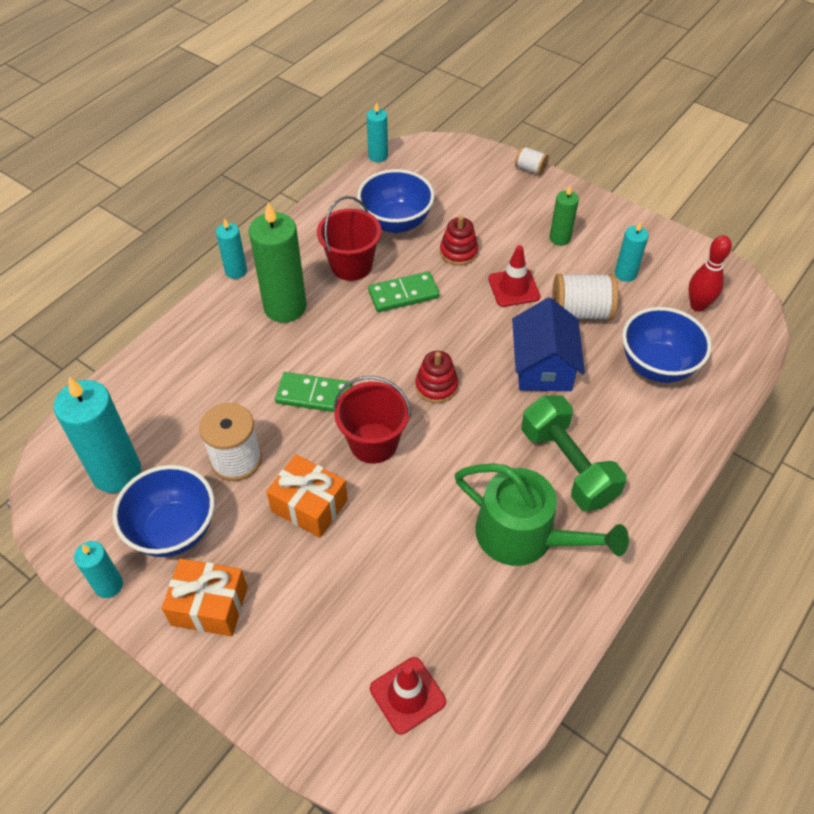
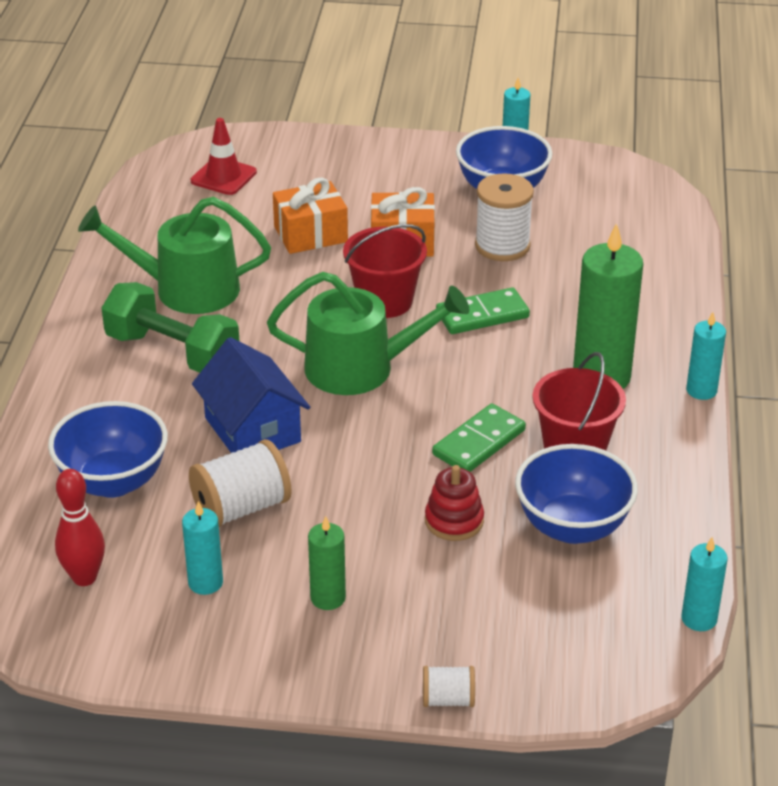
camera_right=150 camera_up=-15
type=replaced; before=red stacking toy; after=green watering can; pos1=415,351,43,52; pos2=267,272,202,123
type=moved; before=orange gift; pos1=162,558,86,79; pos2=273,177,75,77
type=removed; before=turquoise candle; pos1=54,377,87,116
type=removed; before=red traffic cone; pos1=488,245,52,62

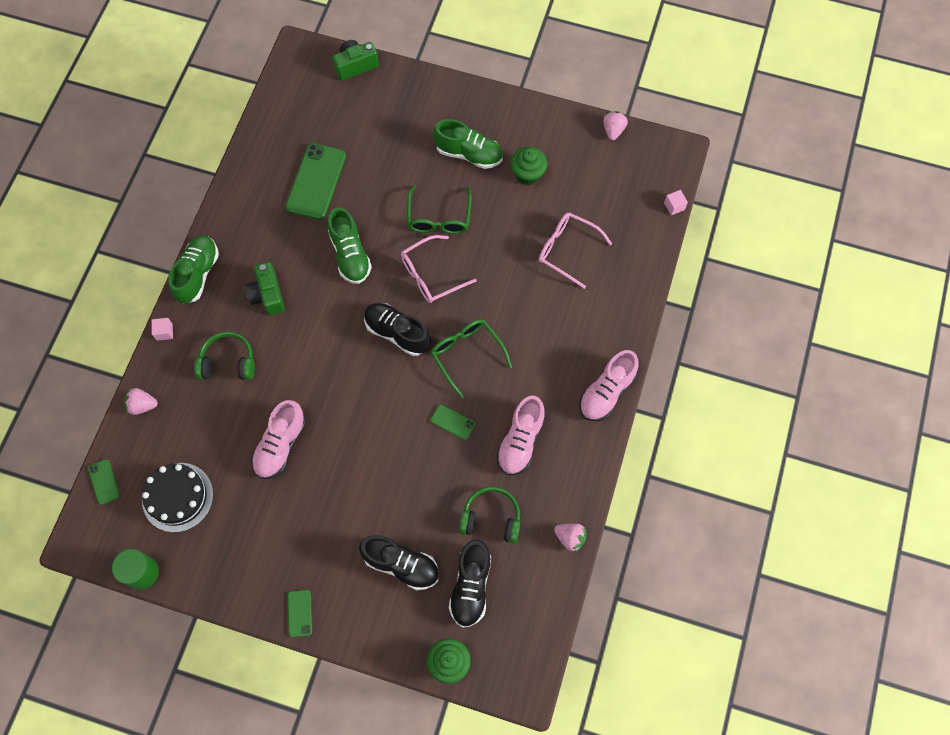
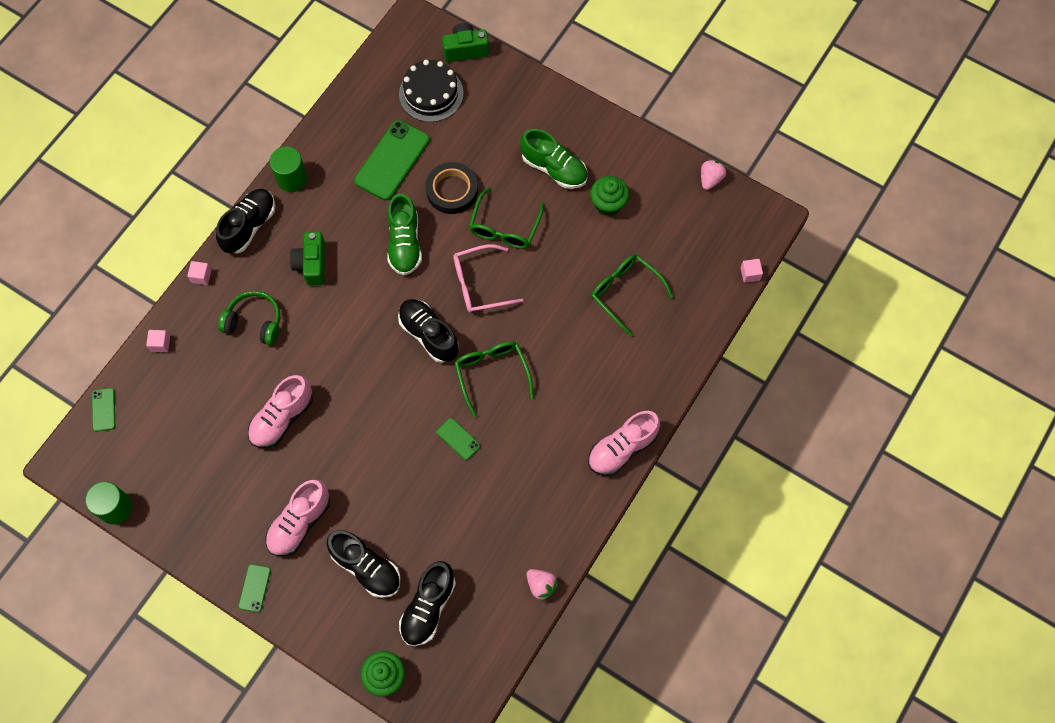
camera_right=15 camera_up=0
type=replaced; before=pink strawberry; after=pink cube; pos1=124,388,34,27; pos2=146,330,24,22
type=recoloured; before=green shoe; after=black shoe; pos1=169,236,50,68; pos2=216,189,59,64
type=moved; before=pink shoe; pos1=496,395,49,80; pos2=265,480,65,76
type=added; after=green cylinder; pos2=270,147,37,45
type=moved; before=black cake; pos1=142,463,71,69; pos2=399,60,65,62
type=added; after=black tape; pos2=426,162,52,52
type=recoloured; before=pink glasses; after=green glasses; pos1=538,213,74,76; pos2=591,254,82,83
type=removed; before=green headphones; pos1=459,487,62,56

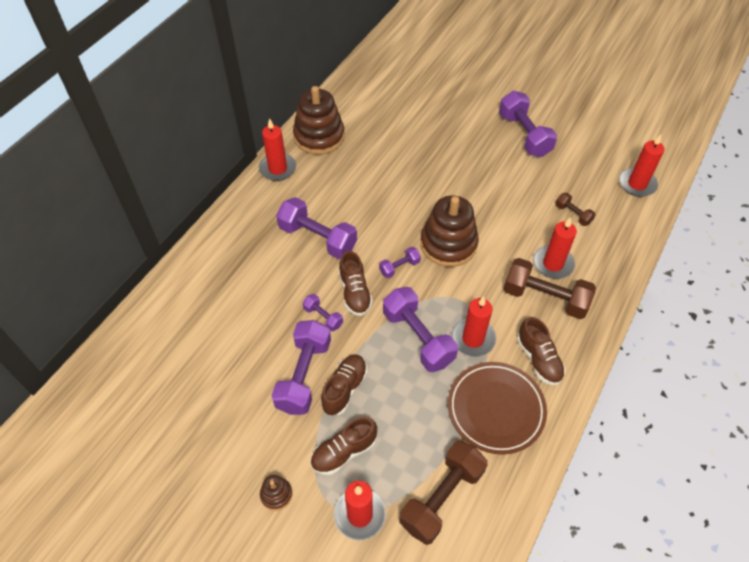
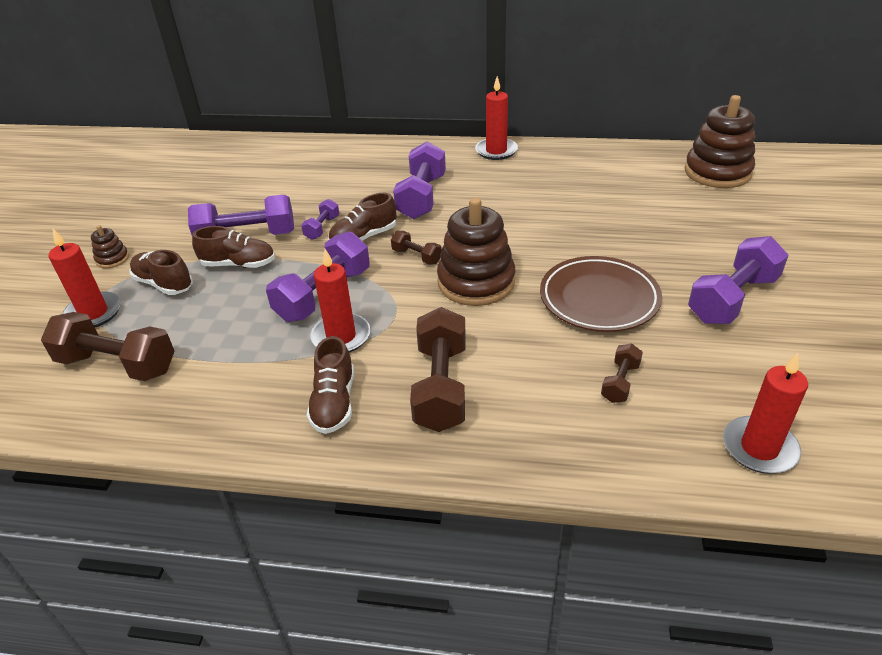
camera_right=70 camera_up=-15
type=turned; before=brown shoe; pos1=517,317,48,68; pos2=307,336,47,98; turn=-45
type=recoloured; before=purple dumbbell; after=brown dumbbell; pos1=379,246,42,32; pos2=391,231,51,34
type=moved; before=brown plate; pos1=448,362,99,92; pos2=540,256,122,76
type=moved; before=brown stacking toy; pos1=293,86,52,69; pos2=685,95,70,93
type=removed; before=red candle; pos1=533,217,44,62

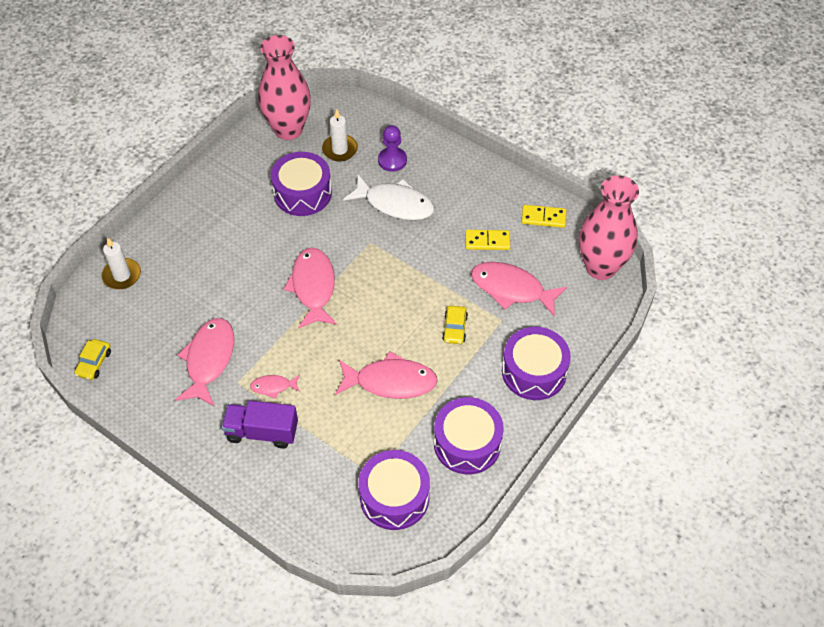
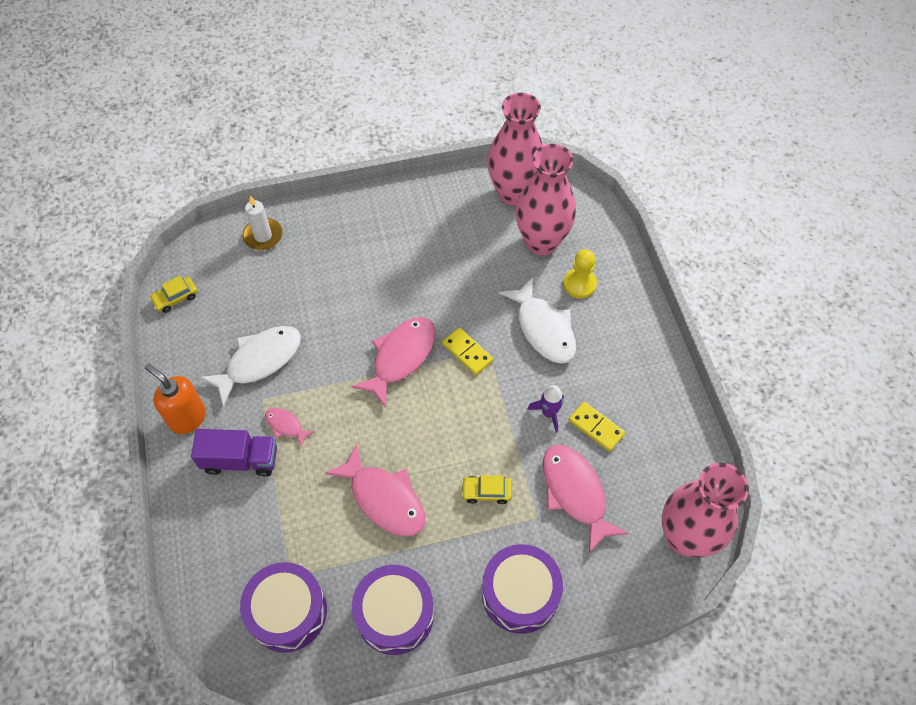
camera_right=40 camera_up=5
type=added; after=orange soap dispenser; pos2=145,364,61,70
type=turned; before=purple truck; pos1=222,401,76,47; pos2=191,429,86,48; turn=135
type=recoloured; before=pink fish; after=white fish; pos1=175,318,59,89; pos2=200,326,101,81
type=moved; before=yellow domino; pos1=522,205,44,23; pos2=442,328,51,47
type=turned; before=yellow car; pos1=442,306,26,38; pos2=461,475,51,29; turn=45
type=replaced; before=white candle; after=pink vase; pos1=322,109,36,52; pos2=516,144,60,111
type=added; after=purple rocket; pos2=527,385,37,48
type=recoloured; before=purple pawn; after=yellow pawn; pos1=378,125,29,47; pos2=563,249,34,49
type=removed; before=purple drum; pos1=271,152,61,64

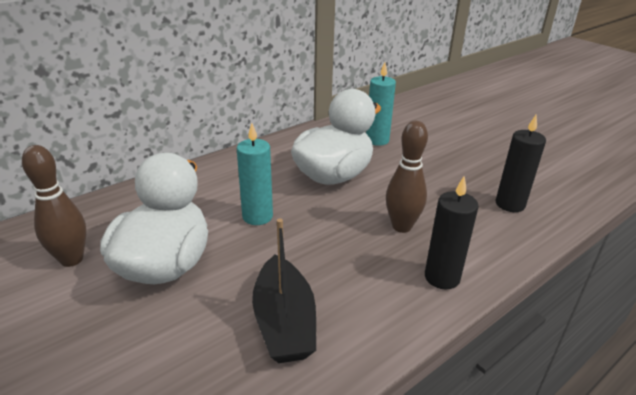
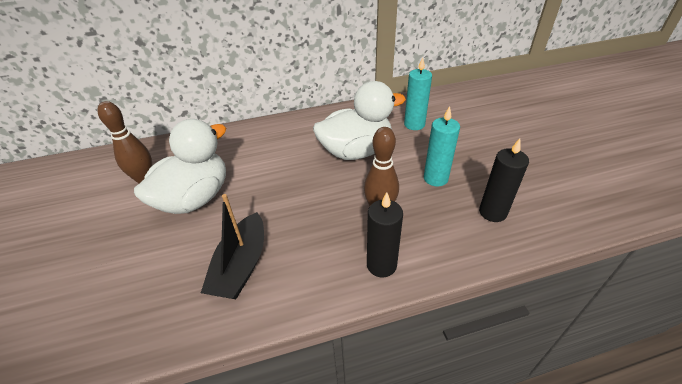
camera_right=25 camera_up=10
type=moved; before=turquoise candle; pos1=237,123,36,102; pos2=424,106,36,81

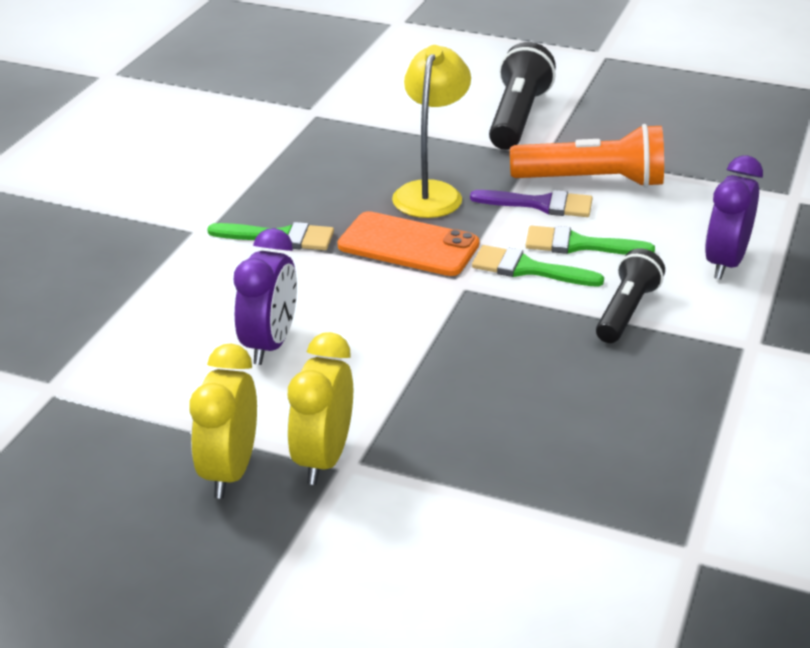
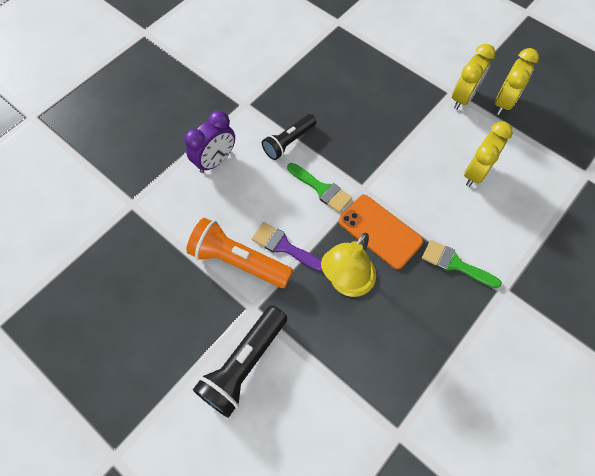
camera_right=-160 camera_up=30
type=recoloured; before=purple clock; after=yellow clock; pos1=234,228,63,137; pos2=464,122,49,65
type=removed; before=green brush; pos1=526,226,129,29

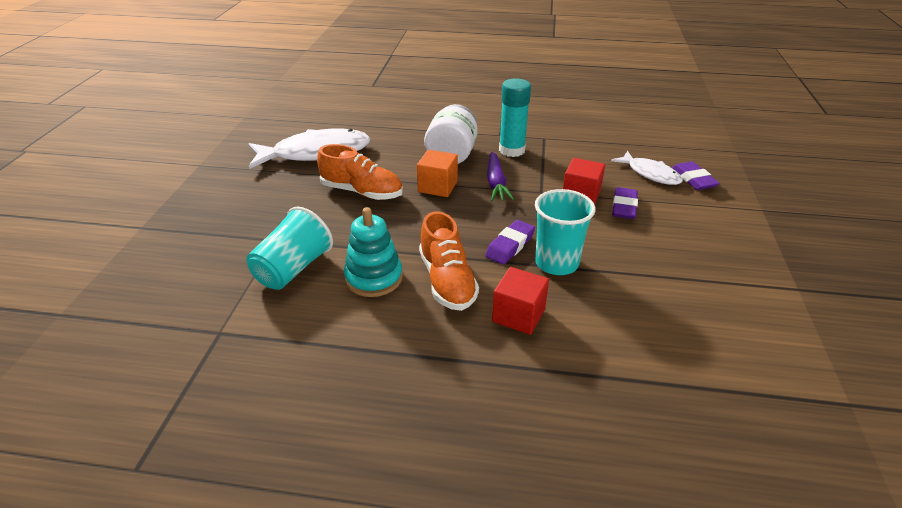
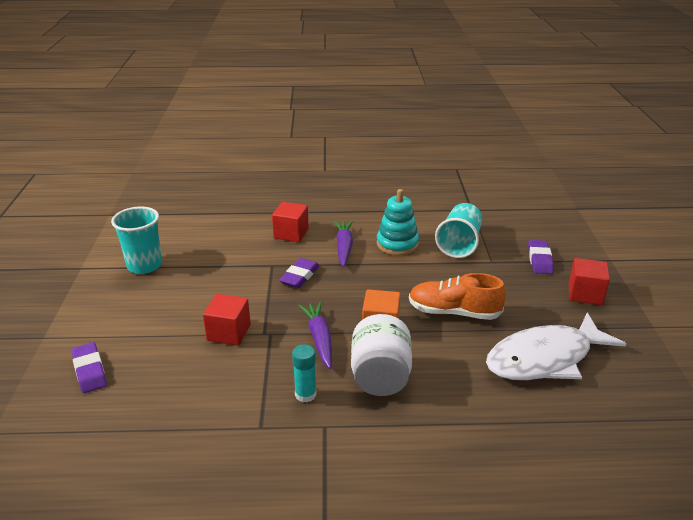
camera_right=170 camera_up=-5
type=moved; before=turquoise cup; pos1=535,189,61,86; pos2=111,207,51,67
type=resized; before=turquoise glue stick; pos1=499,78,32,79; pos2=292,344,24,58; scale=0.62
type=replaced; before=orange shoe; after=purple carrot; pos1=419,211,60,100; pos2=334,221,19,46
type=moved; before=purple eraser; pos1=612,187,26,32; pos2=528,240,26,34
type=added; after=red cube; pos2=569,258,41,47
type=removed; before=white fish; pos1=611,151,72,34

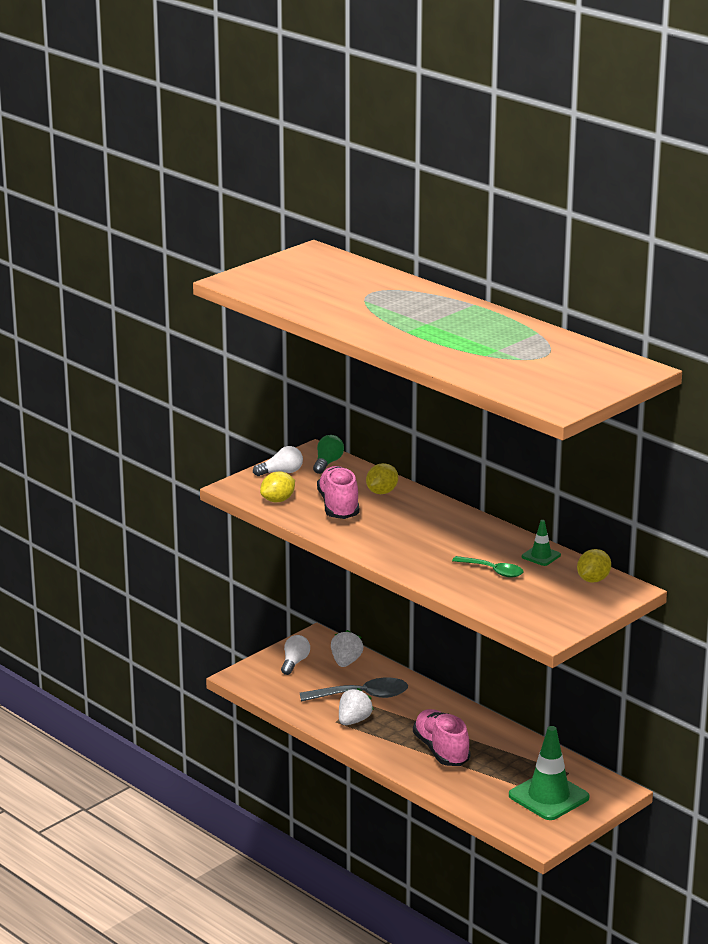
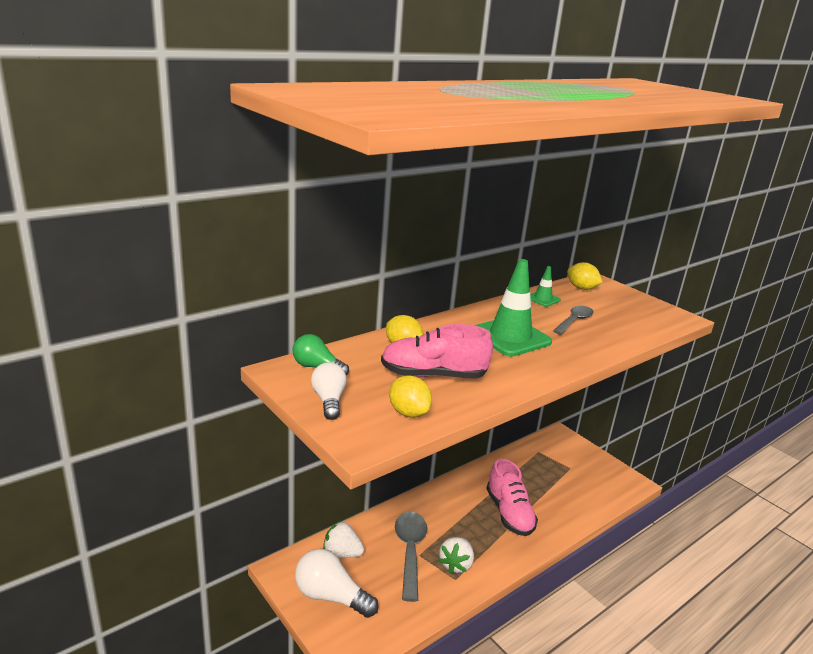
camera_right=-85 camera_up=0
type=resized; before=white light bulb; pos1=281,635,29,40; pos2=295,549,84,69; scale=1.61
type=turned; before=white strawberry; pos1=339,688,35,37; pos2=439,537,35,37; turn=-105
type=moved; before=green traffic cone; pos1=509,726,80,94; pos2=474,259,78,98
type=turned; before=pink shoe; pos1=413,709,58,57; pos2=486,459,52,77; turn=-90
type=recoloured; before=green spoon; after=grey spoon; pos1=452,556,72,22; pos2=553,306,41,28

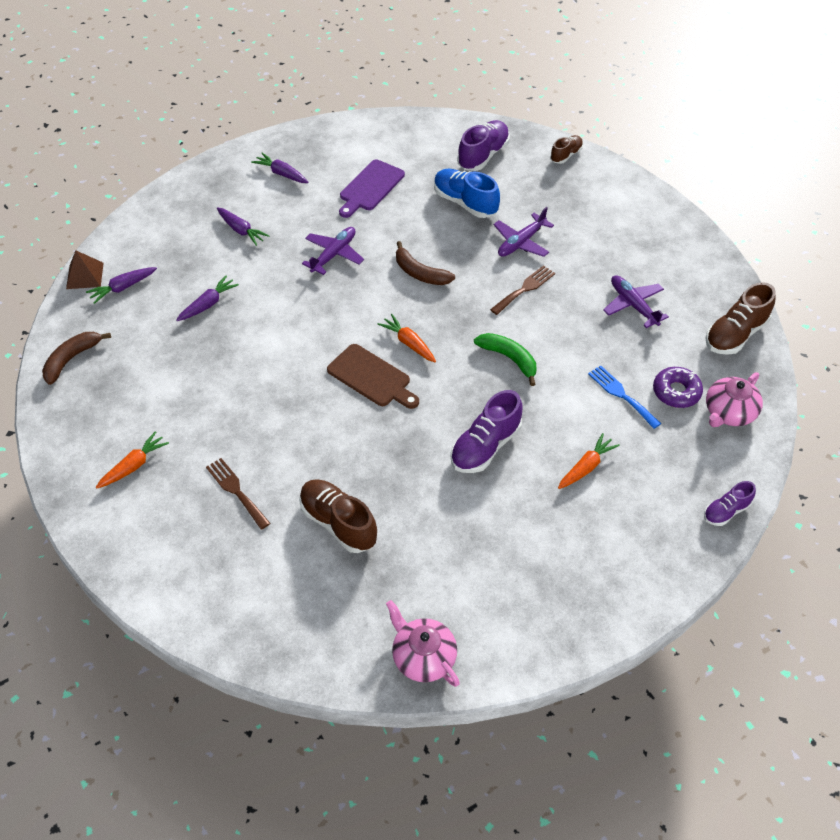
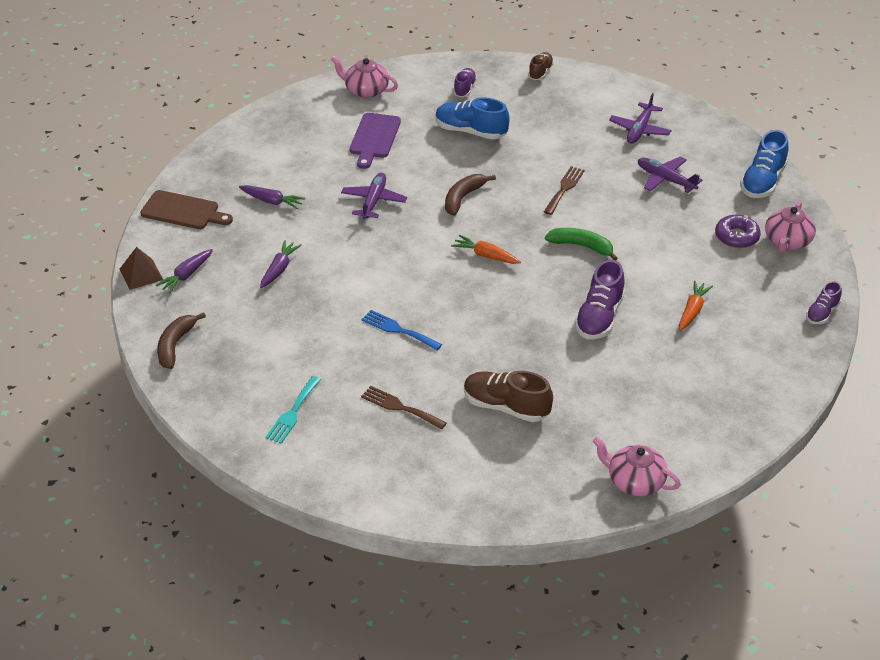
camera_right=-20 camera_up=-10
type=moved; before=brown cutting board; pos1=327,344,92,65; pos2=140,190,93,39
type=replaced; before=orange carrot; after=turquoise fork; pos1=96,431,73,57; pos2=266,376,55,68
type=added; after=pink teapot; pos2=331,56,67,42
type=moved; before=blue fork; pos1=588,365,73,64; pos2=361,310,81,40
type=turned; before=brown banana; pos1=396,241,59,44; pos2=445,174,51,42; turn=105
type=resized; before=purple shoe; pos1=457,120,53,51; pos2=454,68,23,29; scale=0.59
type=moved; before=purple plane; pos1=494,207,60,50; pos2=609,93,63,51
type=recoloured; before=brown shoe; after=blue shoe; pos1=705,282,71,73; pos2=740,130,48,68
type=removed; before=purple carrot; pos1=251,153,57,30

